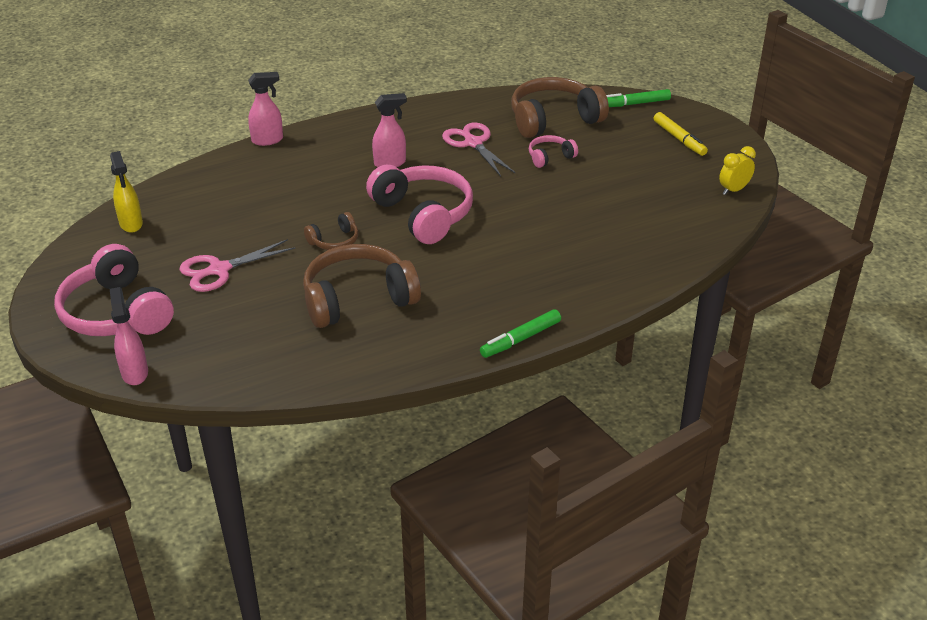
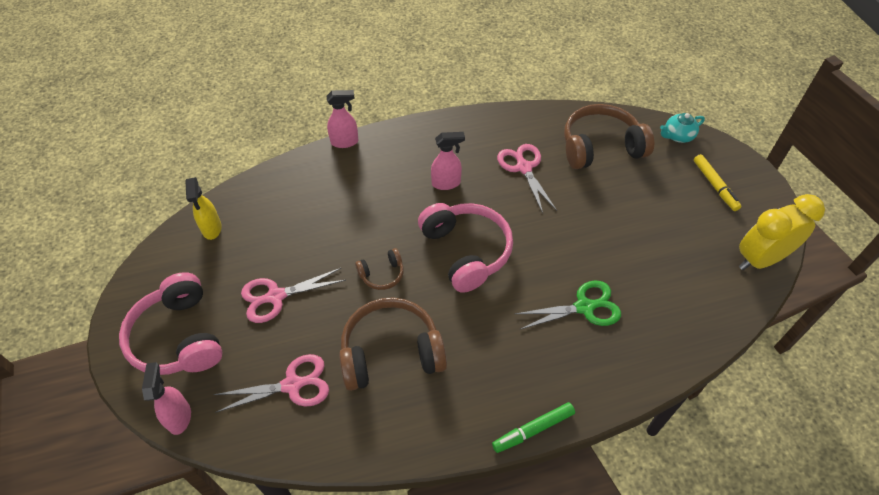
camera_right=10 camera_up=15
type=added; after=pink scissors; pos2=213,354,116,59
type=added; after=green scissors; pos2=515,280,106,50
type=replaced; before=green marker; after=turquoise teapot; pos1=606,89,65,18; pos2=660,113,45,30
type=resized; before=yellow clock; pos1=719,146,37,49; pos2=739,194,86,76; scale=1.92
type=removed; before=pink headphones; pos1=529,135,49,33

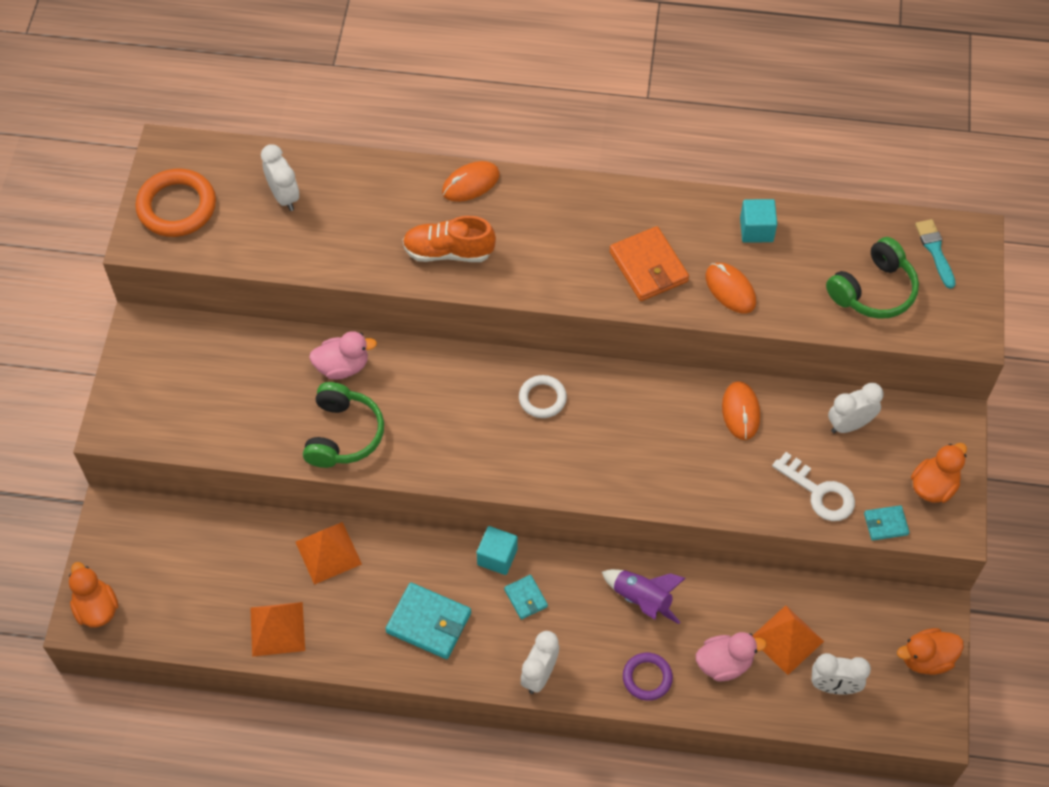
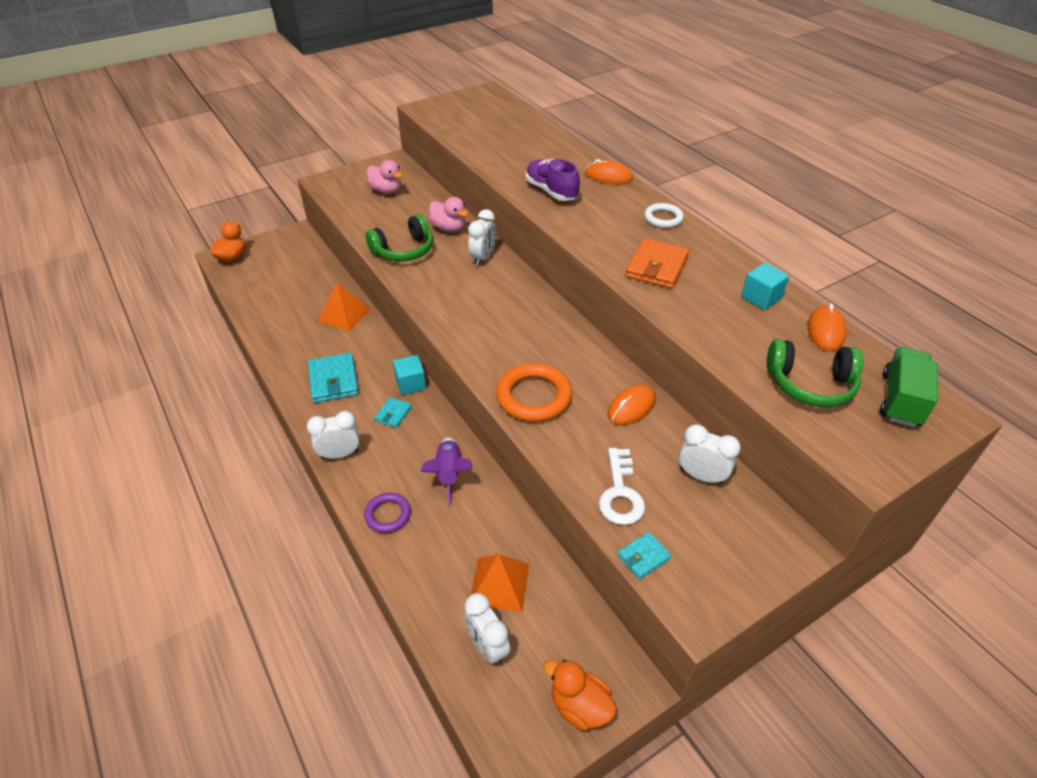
camera_right=50 camera_up=-15
type=moved; before=pink duck; pos1=696,632,71,50; pos2=367,160,36,34
type=moved; before=white clock; pos1=261,144,38,67; pos2=468,209,28,57
type=moved; before=orange ring; pos1=135,169,81,68; pos2=496,363,76,59
type=recoloured; before=orange shoe; after=purple shoe; pos1=403,216,93,46; pos2=526,159,54,42
type=turned; before=turquoise wallet; pos1=864,505,46,36; pos2=618,532,53,47; turn=-75
type=moved; before=white ring; pos1=519,375,48,43; pos2=644,203,40,25
type=moved; before=orange mouse; pos1=705,263,51,50; pos2=807,303,40,48
type=replaced; before=turquoise brush; after=green truck; pos1=915,219,41,70; pos2=880,347,58,80
type=removed; before=orange pyramid; pos1=250,602,55,55
type=removed; before=orange duck; pos1=911,443,56,60

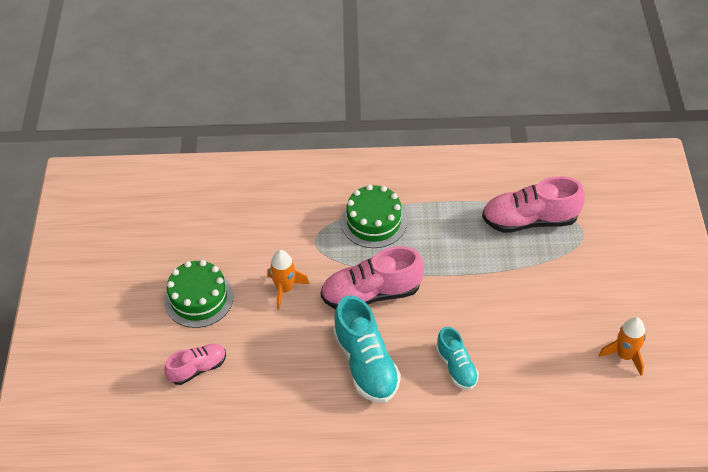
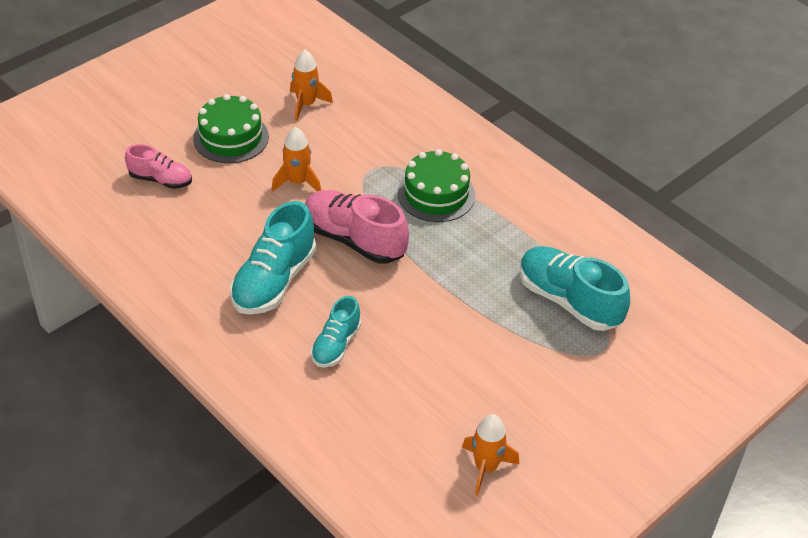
camera_right=45 camera_up=-5
type=added; after=orange rocket; pos2=290,50,43,71
type=recoloured; before=pink shoe; after=turquoise shoe; pos1=482,176,103,57; pos2=520,246,110,85

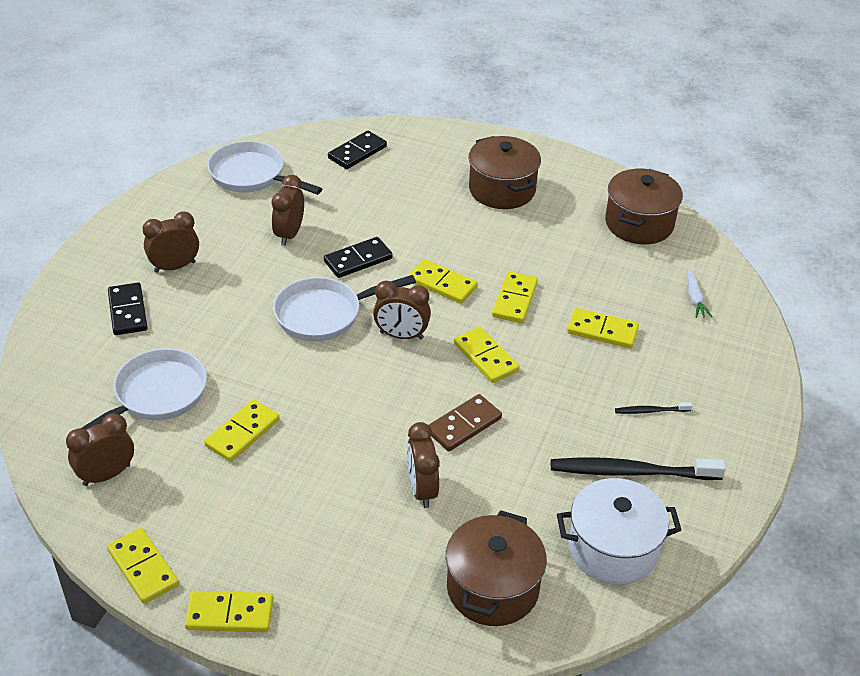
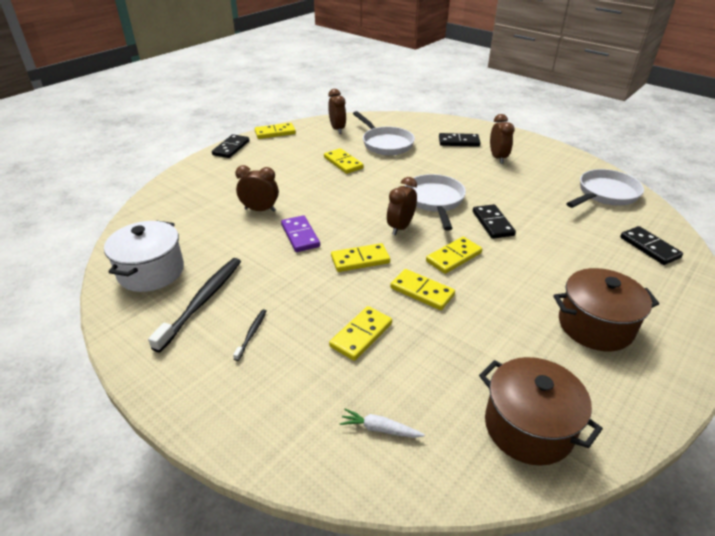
camera_right=110 camera_up=-5
type=recoloured; before=yellow domino; after=black domino; pos1=185,591,88,41; pos2=212,134,37,24
type=recoloured; before=brown domino; after=purple domino; pos1=429,394,73,57; pos2=281,215,39,37
type=removed; before=brown clock; pos1=272,175,32,71
type=removed; before=brown pot; pos1=446,510,101,116

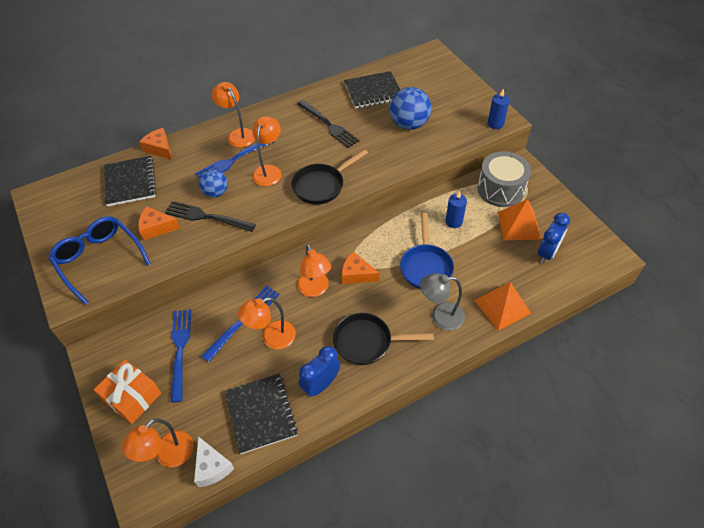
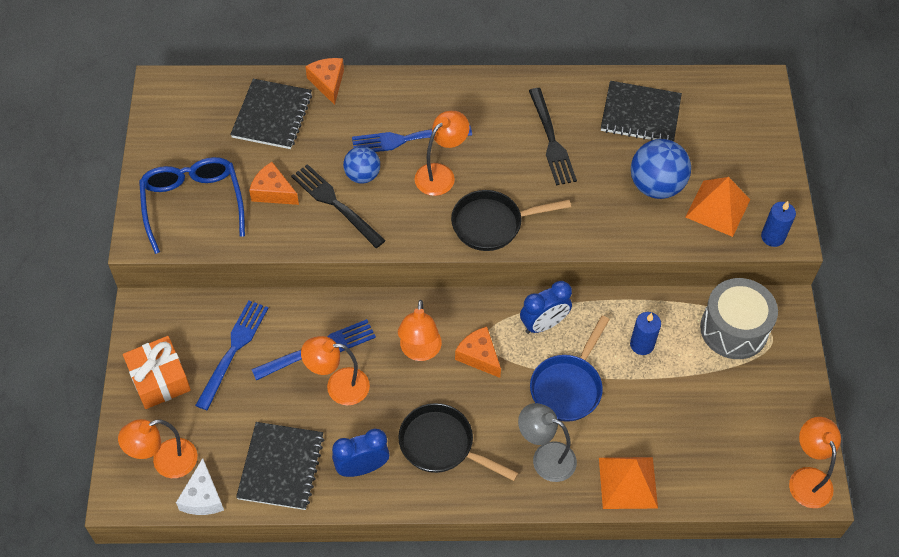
camera_right=25 camera_up=5
type=moved; before=blue clock; pos1=538,213,32,51; pos2=520,281,52,53
type=moved; before=orange pyramid; pos1=498,199,43,41; pos2=686,177,64,60
type=moved; before=orange lamp; pos1=212,82,43,66; pos2=789,417,52,91

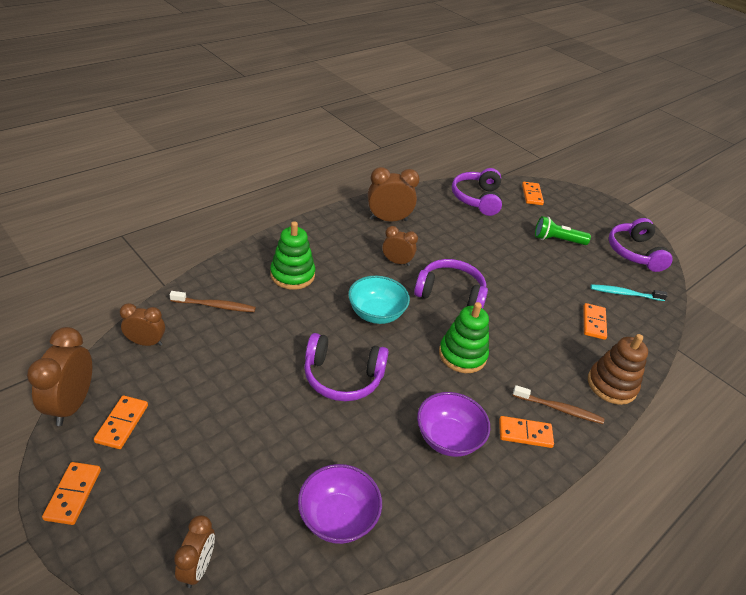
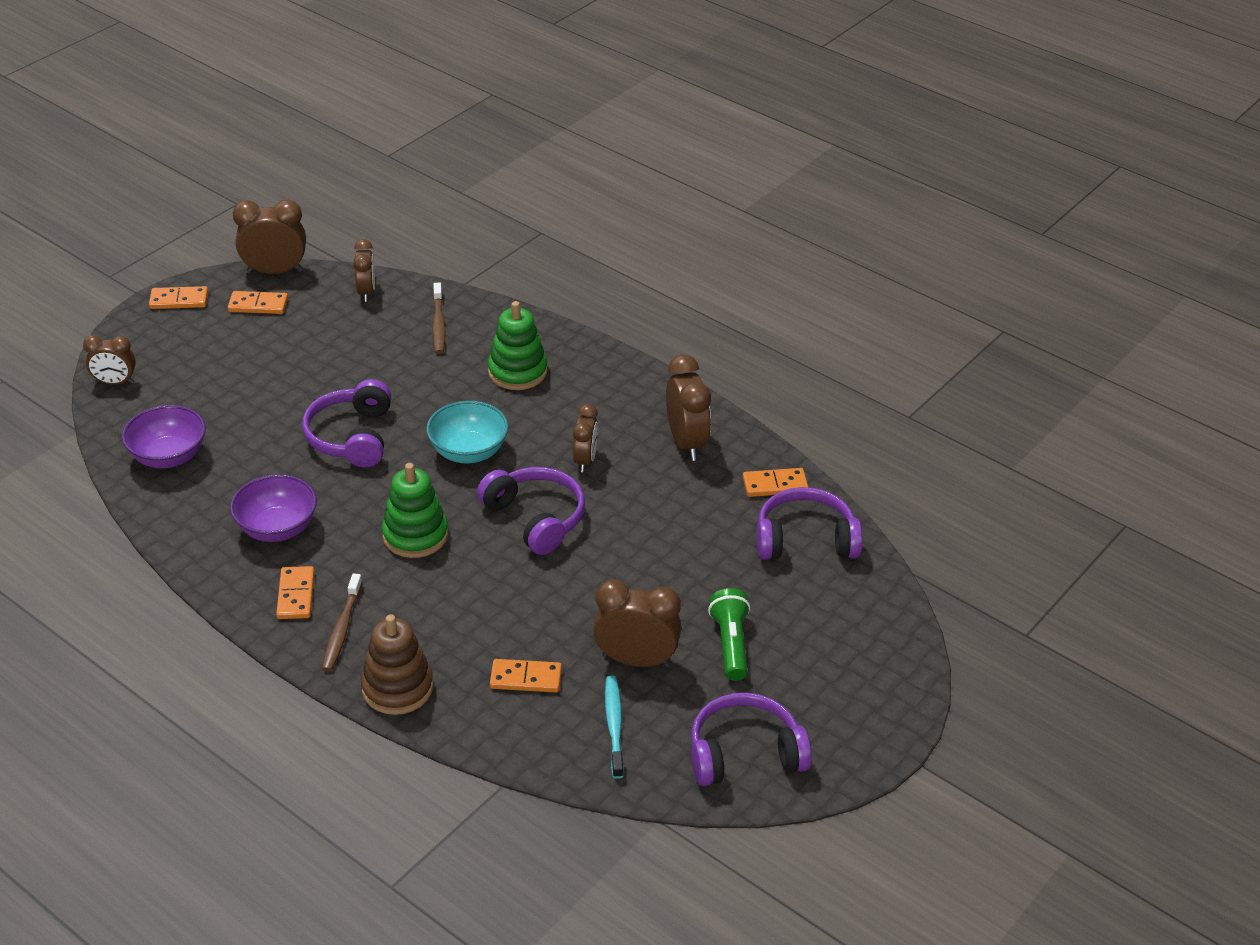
camera_right=85 camera_up=0
type=turned; before=purple headphones; pos1=414,259,74,50; pos2=477,467,108,88; turn=-45
type=added; after=brown clock; pos2=593,579,89,88
type=moved; before=orange domino; pos1=522,182,22,23; pos2=743,468,66,29

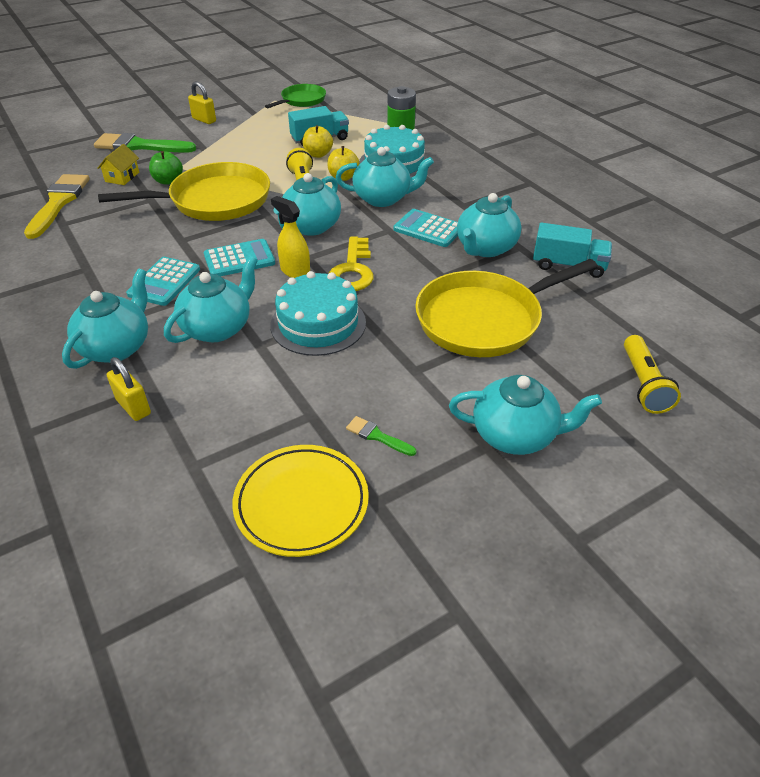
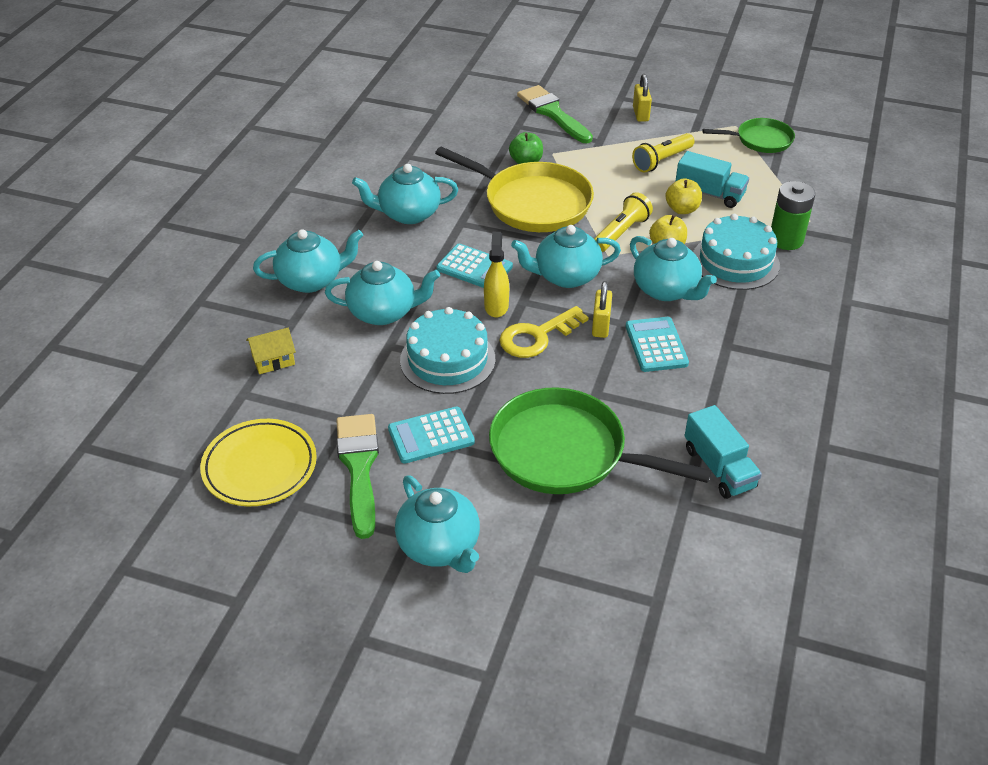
camera_right=50 camera_up=0
type=moved; before=yellow house; pos1=97,144,42,41; pos2=246,328,50,46
type=resized; before=green brush; pos1=346,416,70,40; pos2=336,414,43,125; scale=2.2
type=moved; before=turquoise teapot; pos1=457,193,64,64; pos2=352,164,106,60
type=moved; before=turquoise calculator; pos1=126,257,74,49; pos2=388,407,87,57
type=recoloured; before=yellow pan; after=green pan; pos1=415,259,183,98; pos2=489,387,223,107
type=moved; before=yellow padlock; pos1=107,357,44,64; pos2=592,281,20,57
type=moved; before=yellow flashlight; pos1=624,335,57,79; pos2=632,133,63,40
type=removed; before=yellow brush; pos1=24,174,66,65

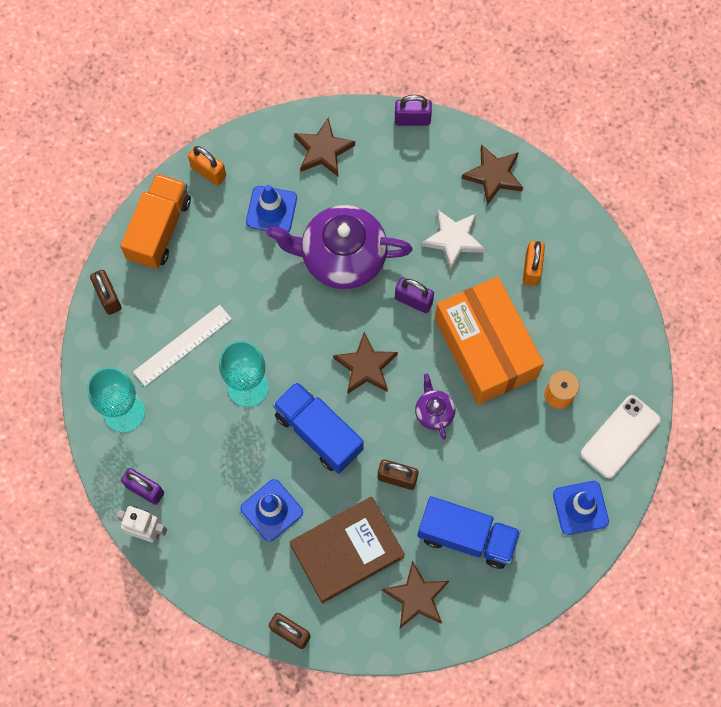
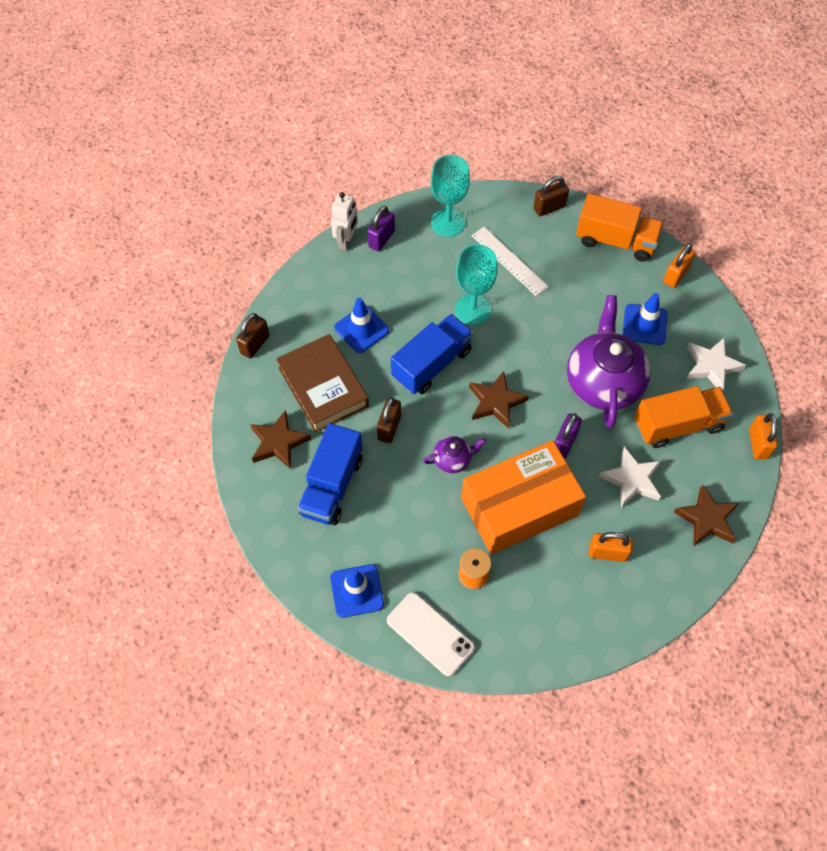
camera_right=90 camera_up=-10
type=added; after=orange truck; pos2=635,386,98,62
type=recoloured; before=brown star; after=white star; pos1=294,118,61,58; pos2=686,338,60,53
type=recoloured; before=purple padlock; after=orange padlock; pos1=395,95,37,31; pos2=749,413,29,46

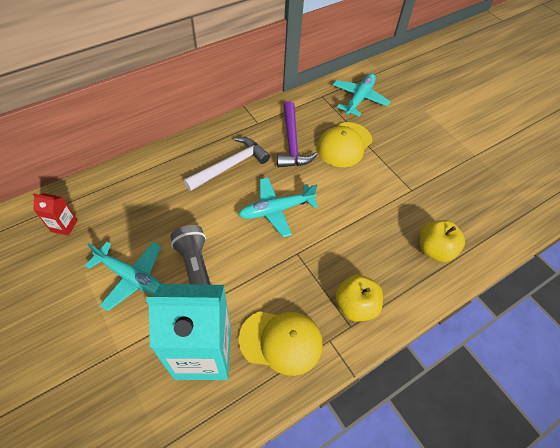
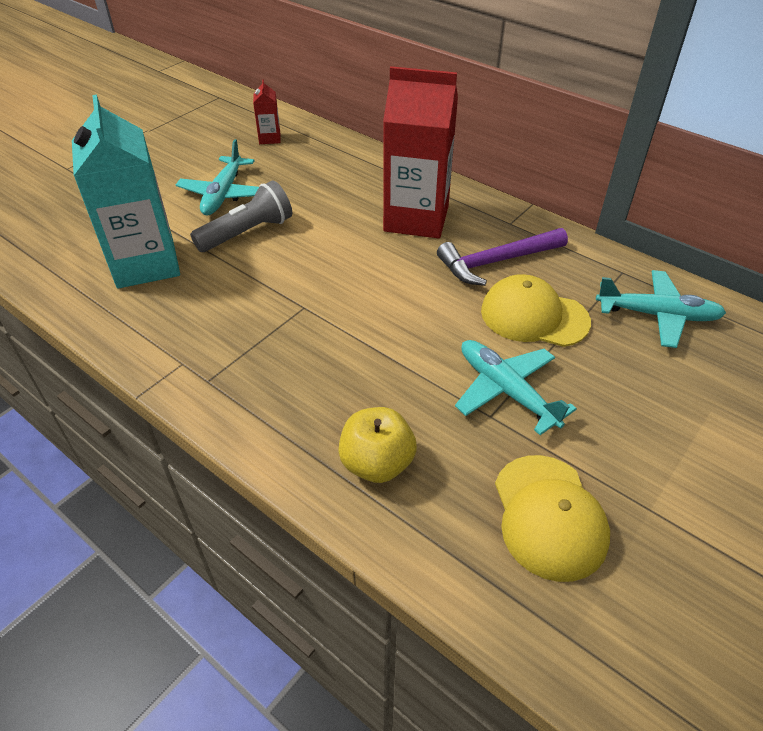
camera_right=75 camera_up=-10
type=replaced; before=white hammer; after=red carton; pos1=184,137,86,54; pos2=383,66,75,172
type=moved; before=turquoise plane; pos1=238,177,80,60; pos2=455,340,122,95
type=moved; before=yellow cap; pos1=239,311,83,65; pos2=495,455,115,127
type=removed; before=yellow apple; pos1=335,275,48,47

